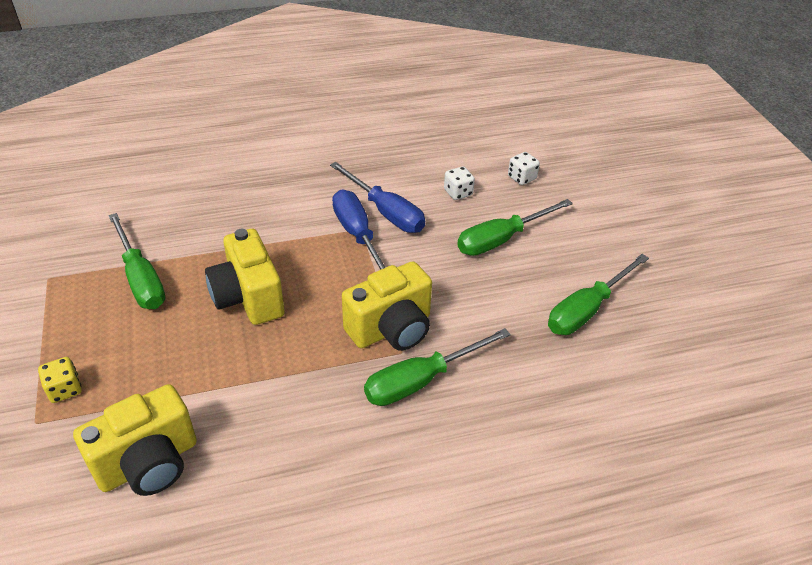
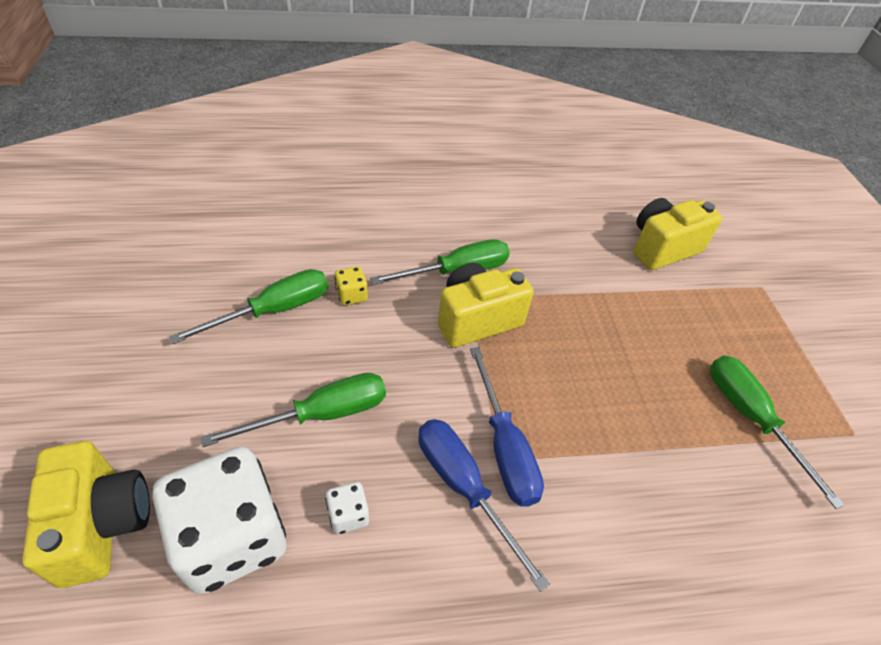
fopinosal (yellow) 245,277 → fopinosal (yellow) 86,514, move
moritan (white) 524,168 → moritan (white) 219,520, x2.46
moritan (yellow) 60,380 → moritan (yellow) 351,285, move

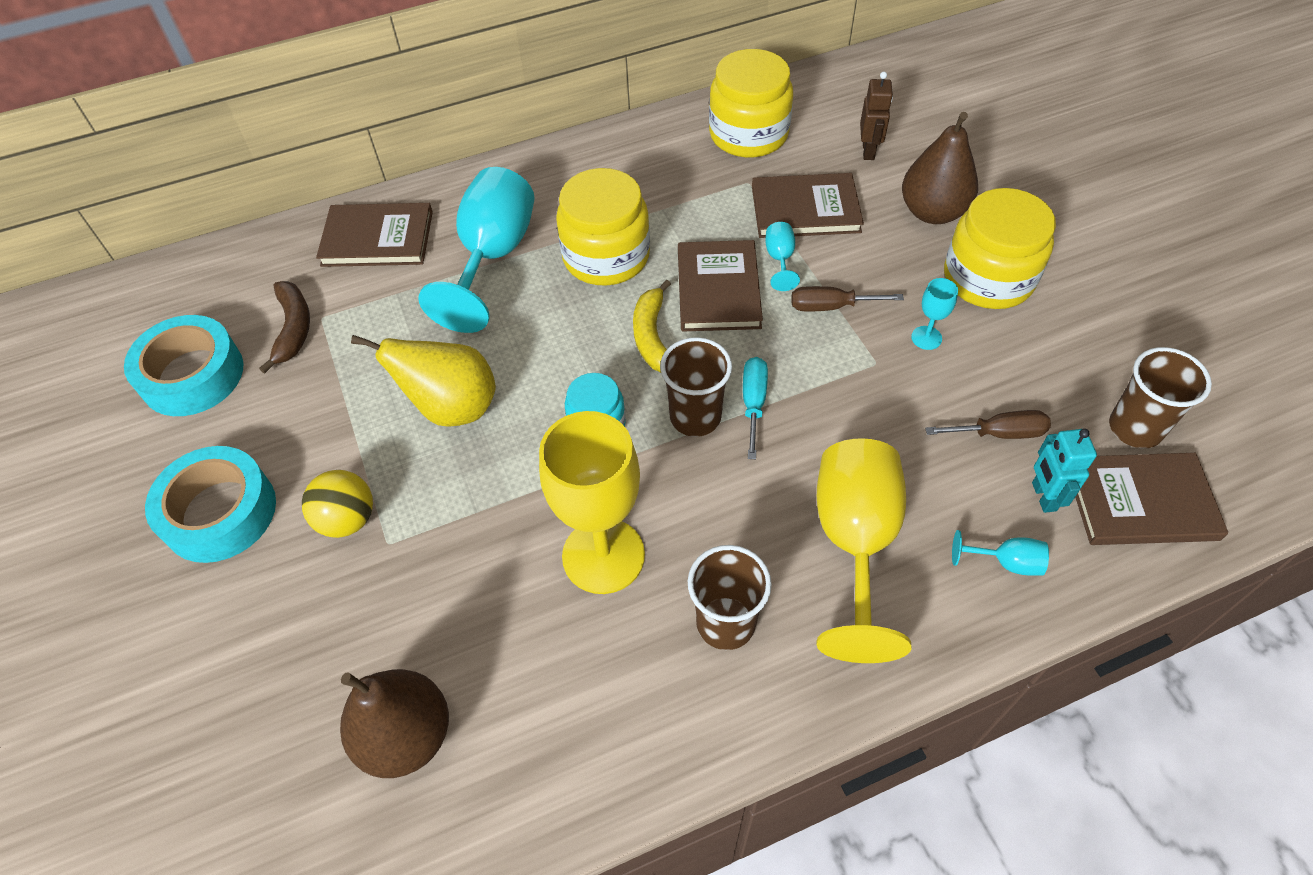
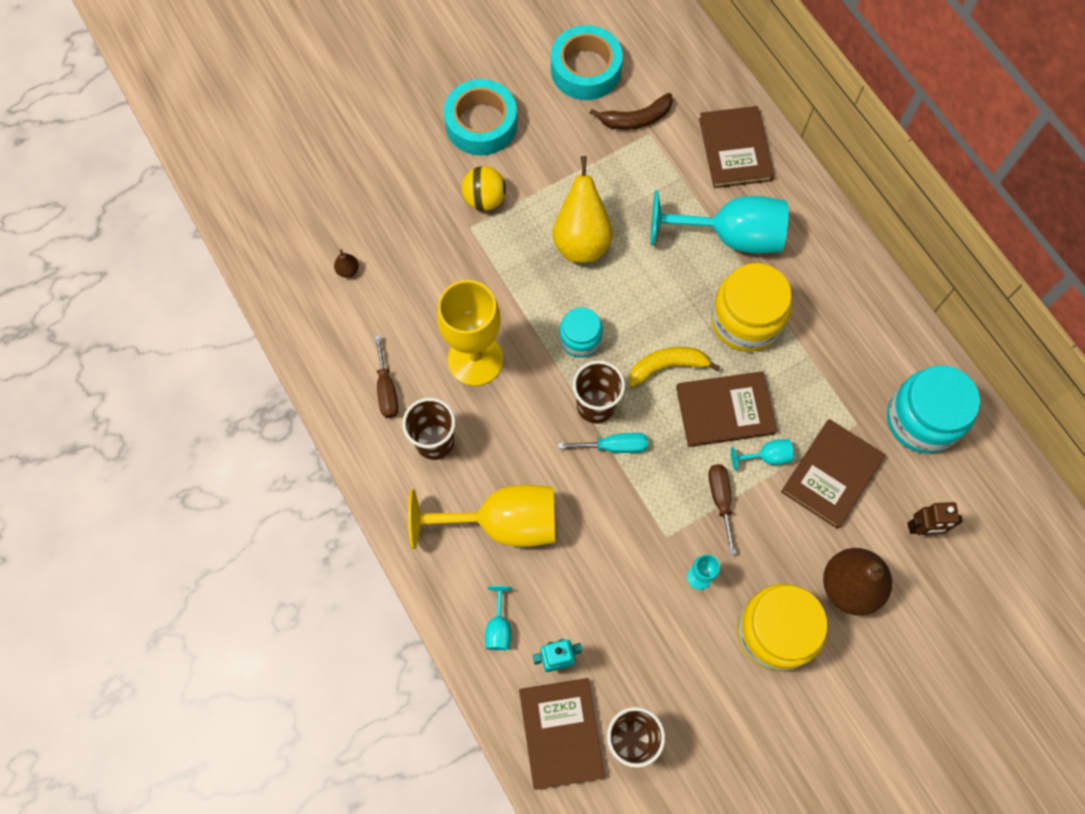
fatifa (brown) 394,723 → fatifa (brown) 346,263, x0.41
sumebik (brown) 988,424 → sumebik (brown) 386,376, move
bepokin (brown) 808,205 → bepokin (brown) 833,474, 45 degrees clockwise
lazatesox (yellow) 751,103 → lazatesox (turquoise) 933,409

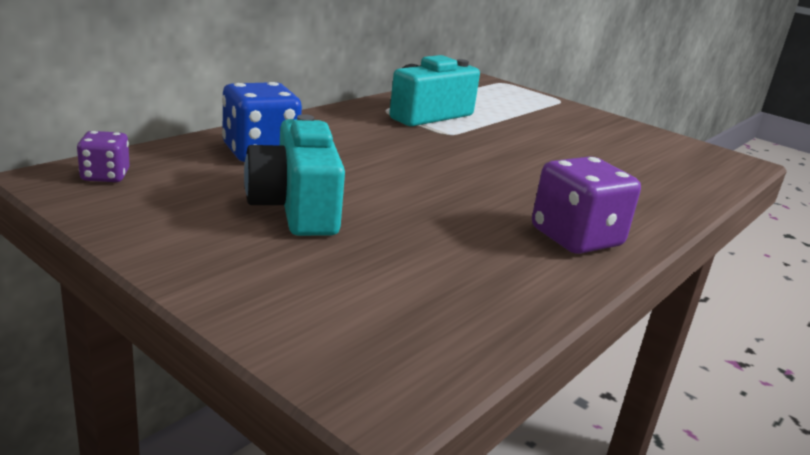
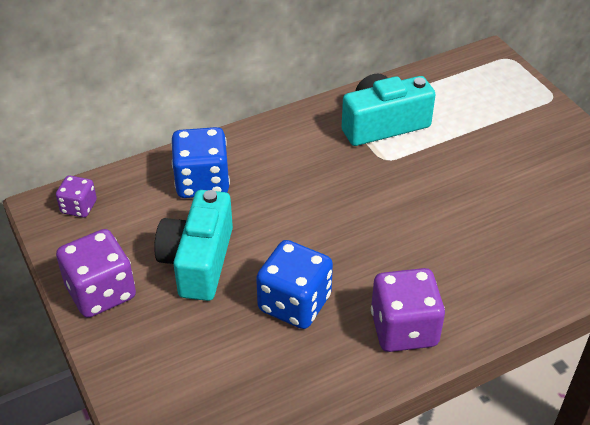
- → moritan (purple) 96,273
- → moritan (blue) 294,284

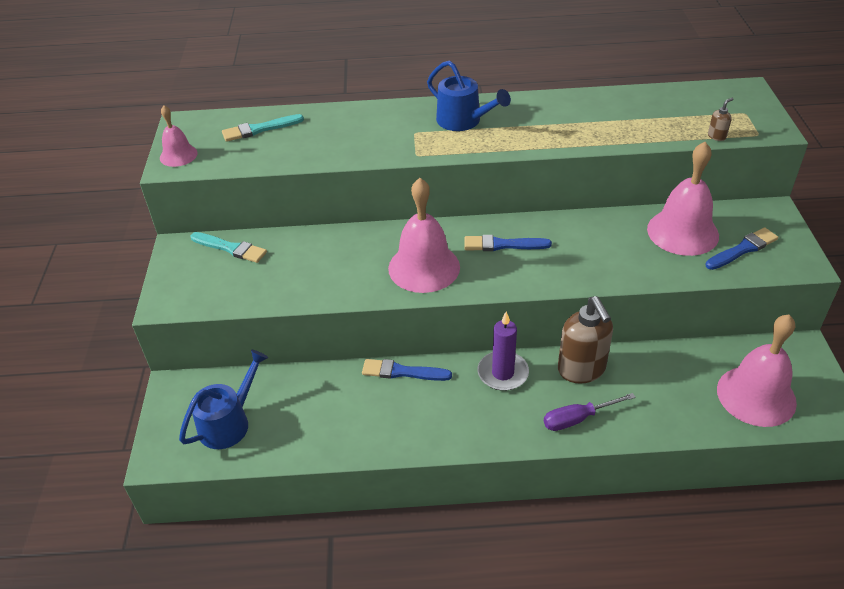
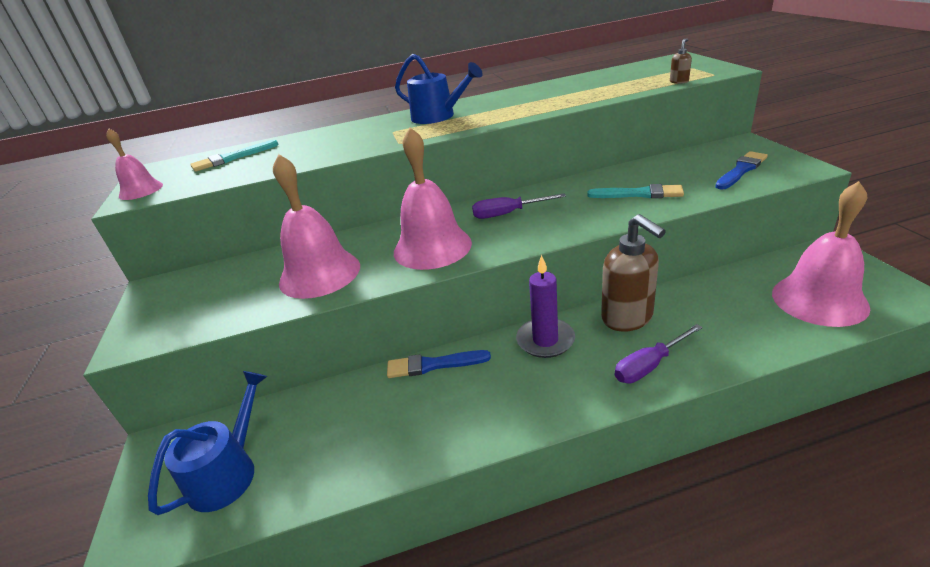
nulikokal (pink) 683,199 → nulikokal (pink) 316,226, move
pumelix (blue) 508,243 → sumebik (purple) 519,206
pumelix (turquoise) 228,247 → pumelix (turquoise) 635,191, move

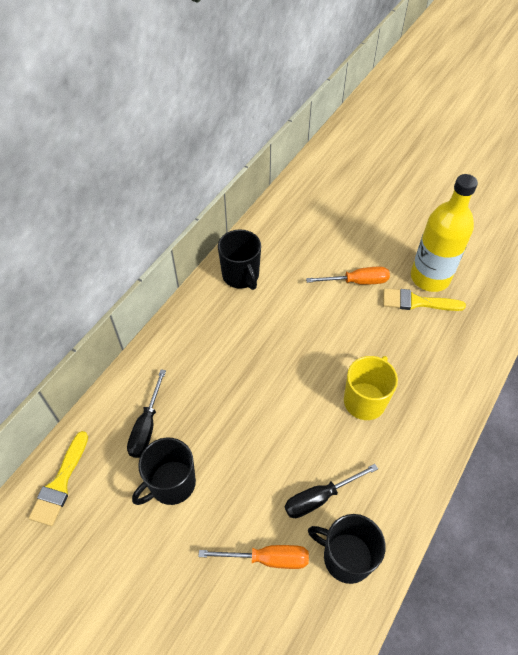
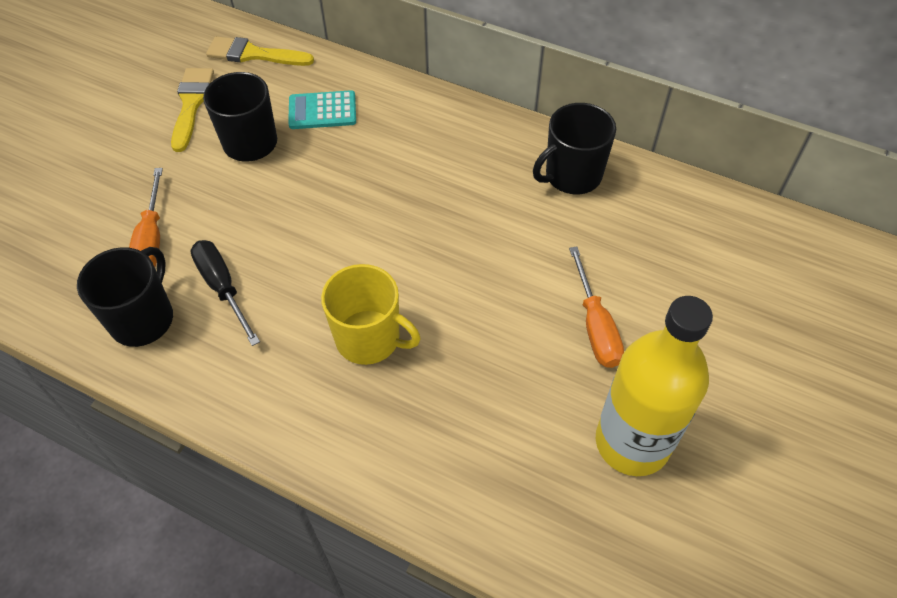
pumelix (yellow) 424,299 → pumelix (yellow) 192,110, move
sumebik (black) 146,413 → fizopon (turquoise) 322,109

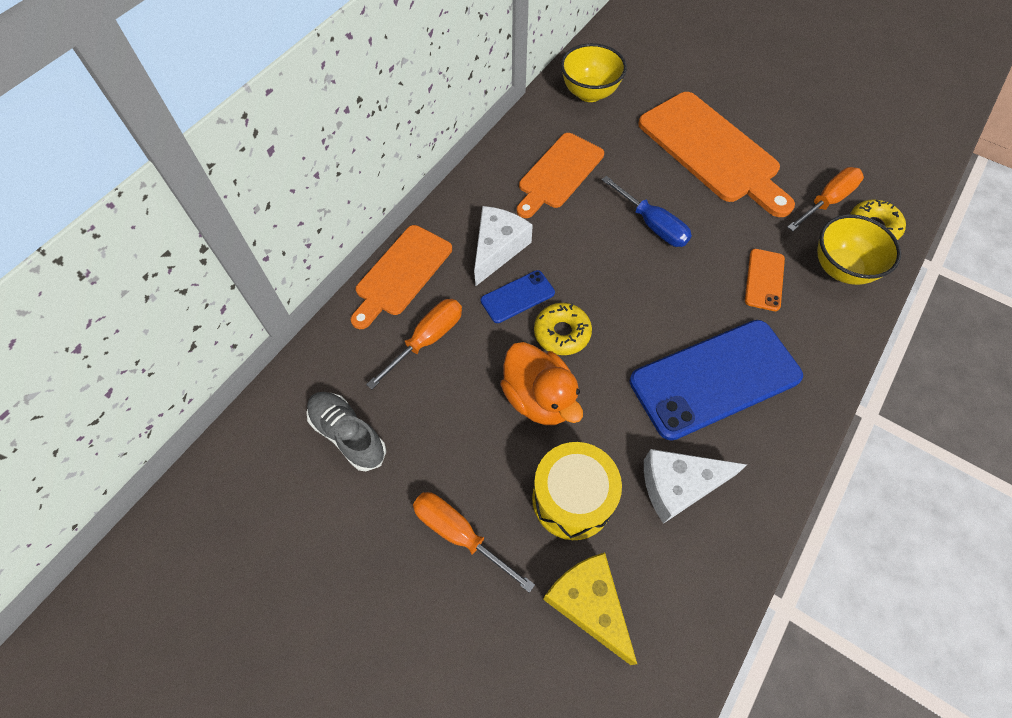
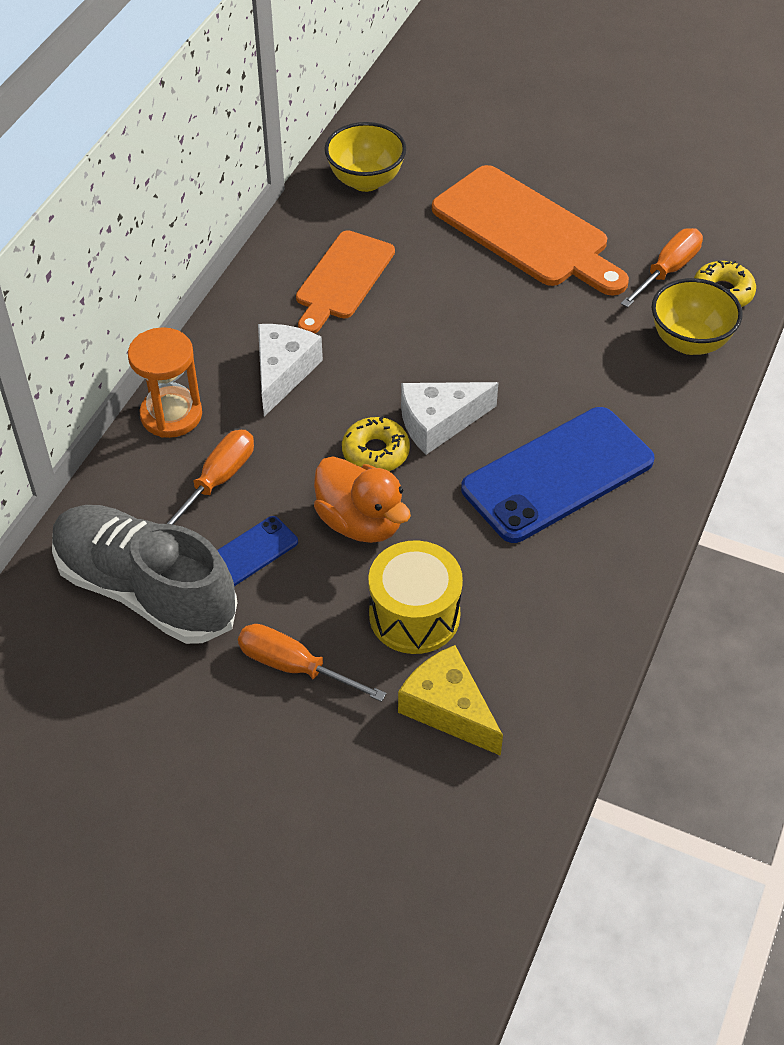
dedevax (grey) 346,431 → dedevax (grey) 145,574, x1.82
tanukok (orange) 401,277 → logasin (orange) 165,382
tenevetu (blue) 518,296 → tenevetu (blue) 257,551, move
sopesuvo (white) 695,486 → sopesuvo (white) 449,418, move
sumebik (blue) 647,211 → -
tenevetu (orange) 765,280 → -

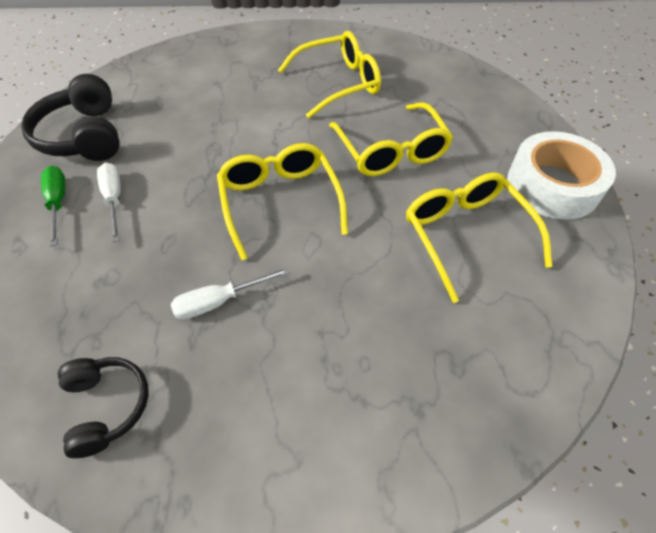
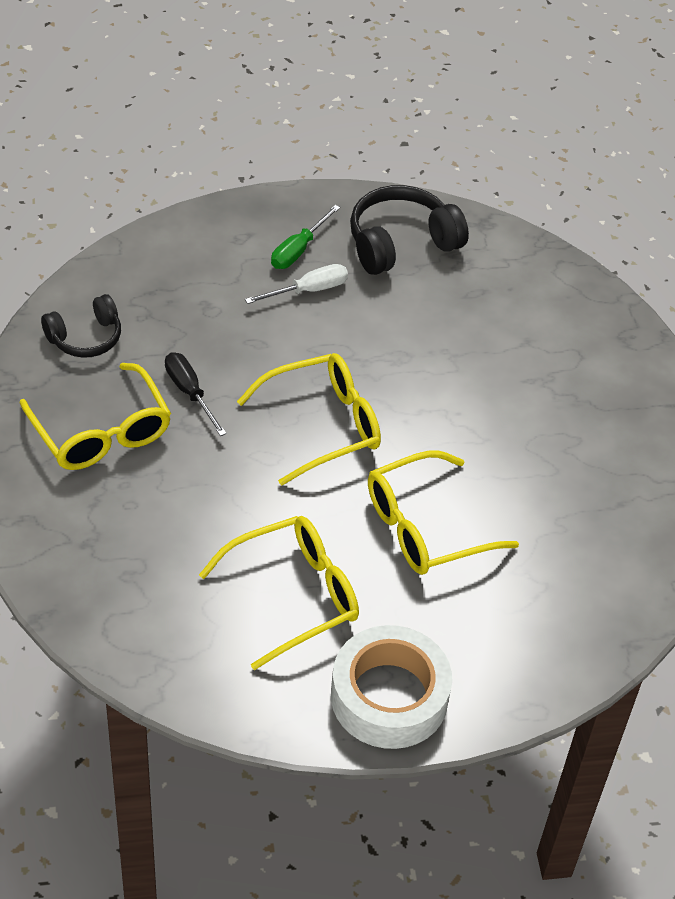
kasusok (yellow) 329,74 → kasusok (yellow) 95,416, move
sumebik (white) 231,293 → sumebik (black) 196,394
sumebik (green) 53,206 → sumebik (green) 305,237, 150 degrees clockwise

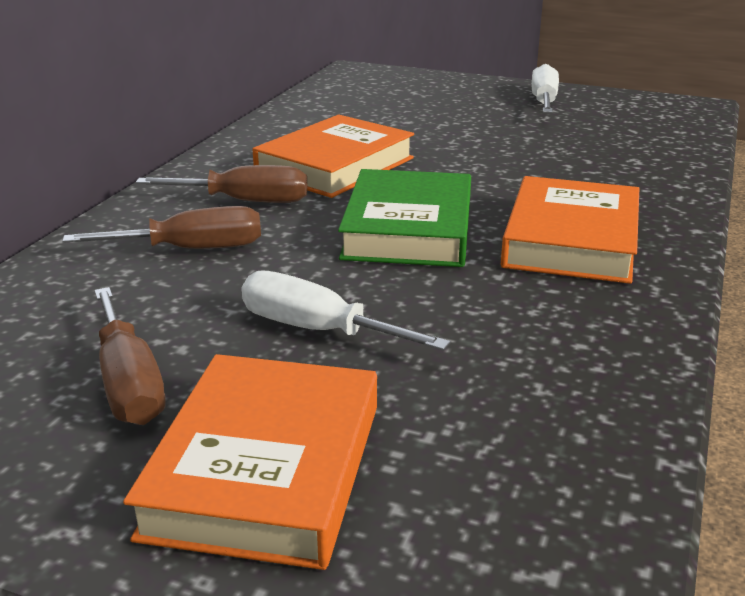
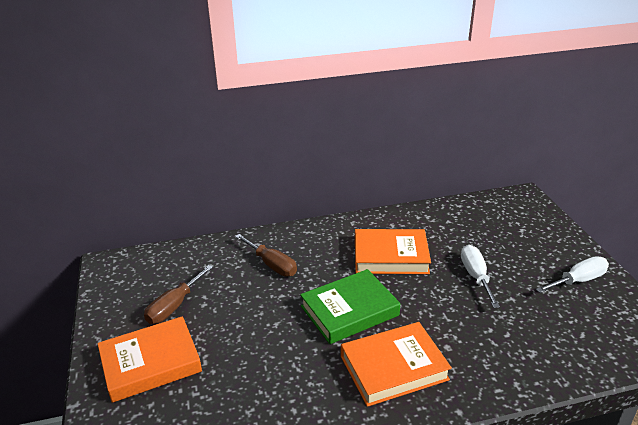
sumebik (white) 346,311 → sumebik (white) 480,276, move
sumebik (brown) 221,184 → -

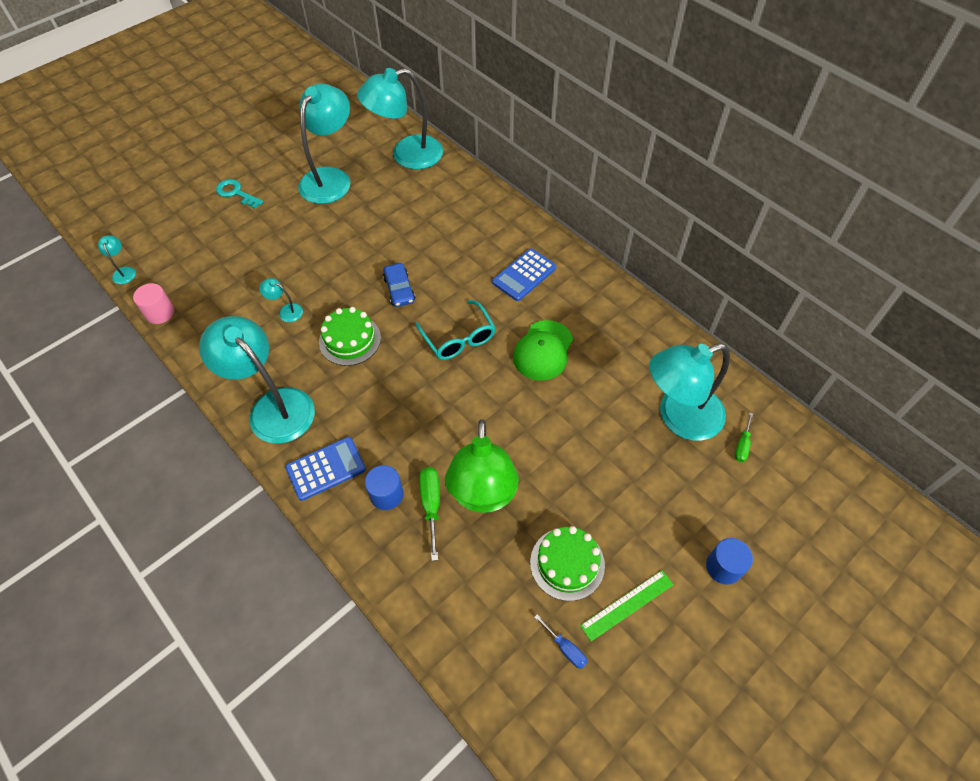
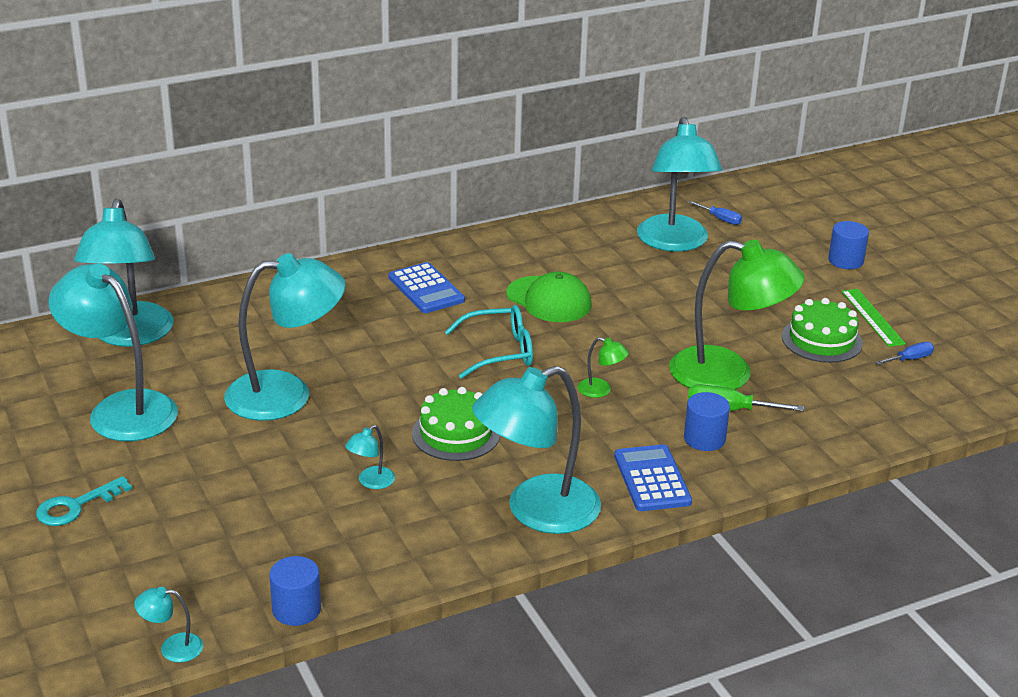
- → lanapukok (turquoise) 285,337
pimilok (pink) 153,303 → pimilok (blue) 295,591
- → lanapukok (green) 603,367
sumebik (green) 744,437 → sumebik (blue) 715,213
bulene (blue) 399,285 → -

